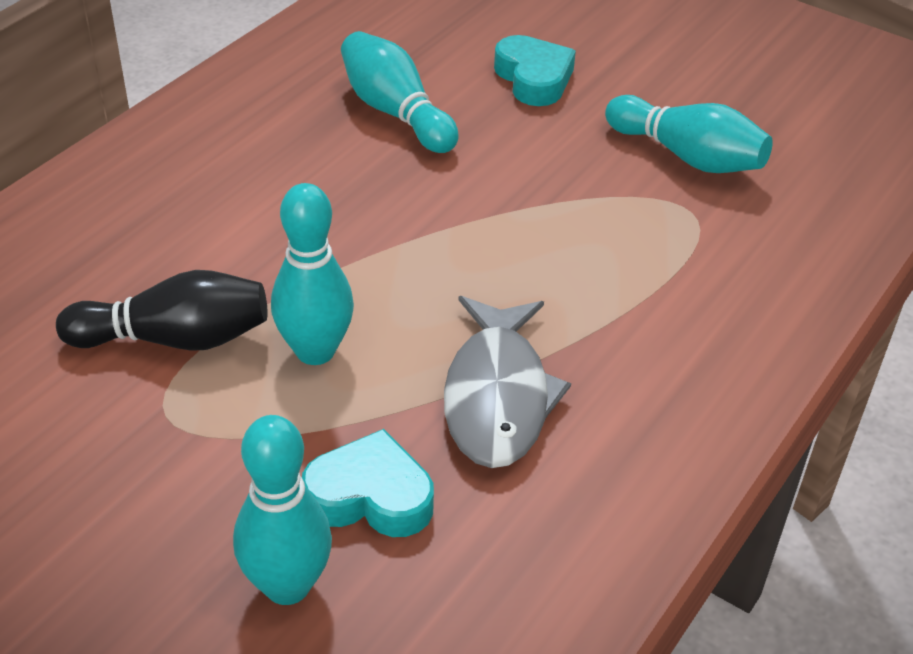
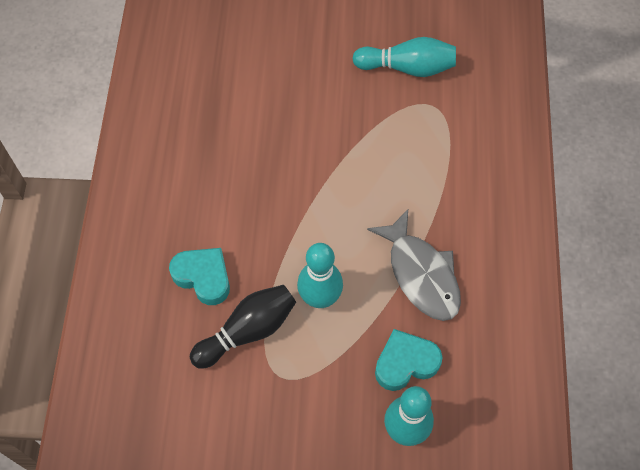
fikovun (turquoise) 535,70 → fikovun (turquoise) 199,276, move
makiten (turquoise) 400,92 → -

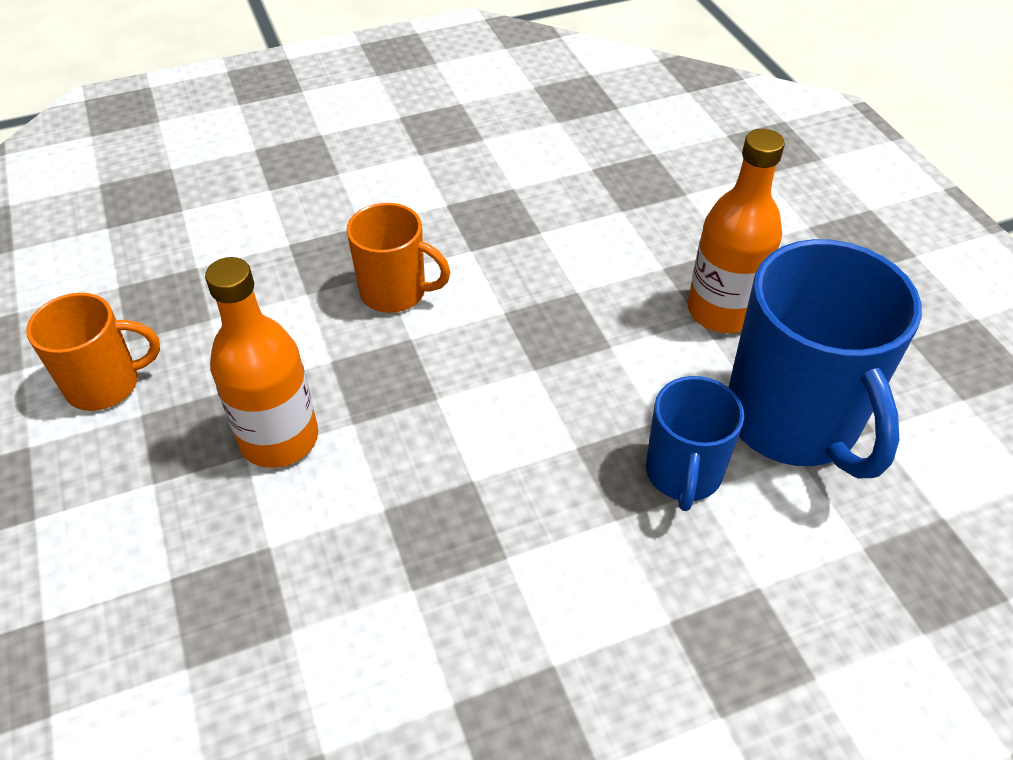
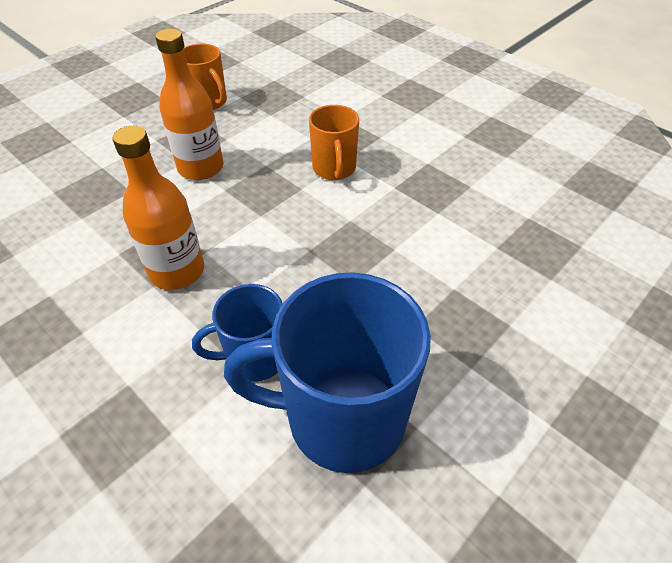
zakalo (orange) 736,231 → zakalo (orange) 158,208, move
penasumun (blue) 825,358 → penasumun (blue) 327,372, 45 degrees clockwise

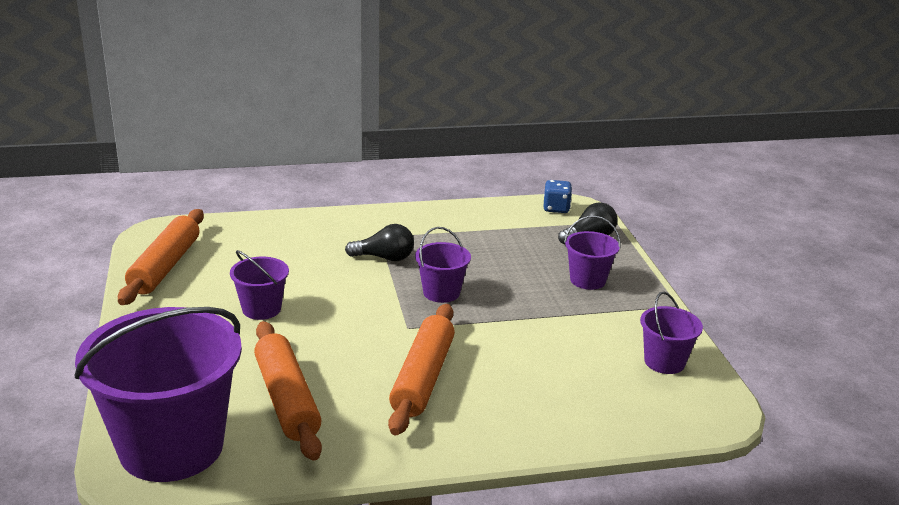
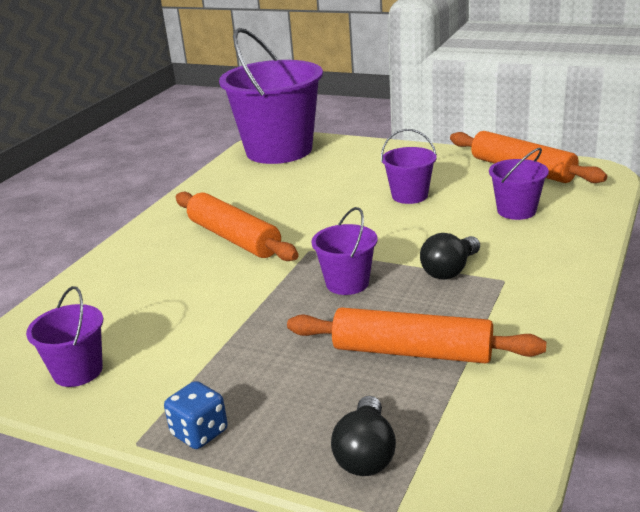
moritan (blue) 557,196 → moritan (blue) 196,415, move
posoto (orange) 288,391 → posoto (orange) 416,335, move
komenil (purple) 592,253 → komenil (purple) 519,184, move

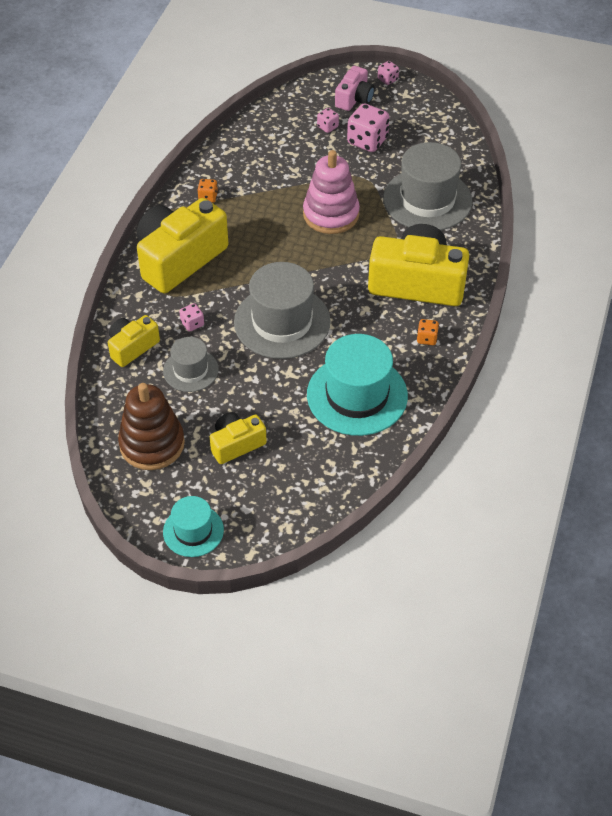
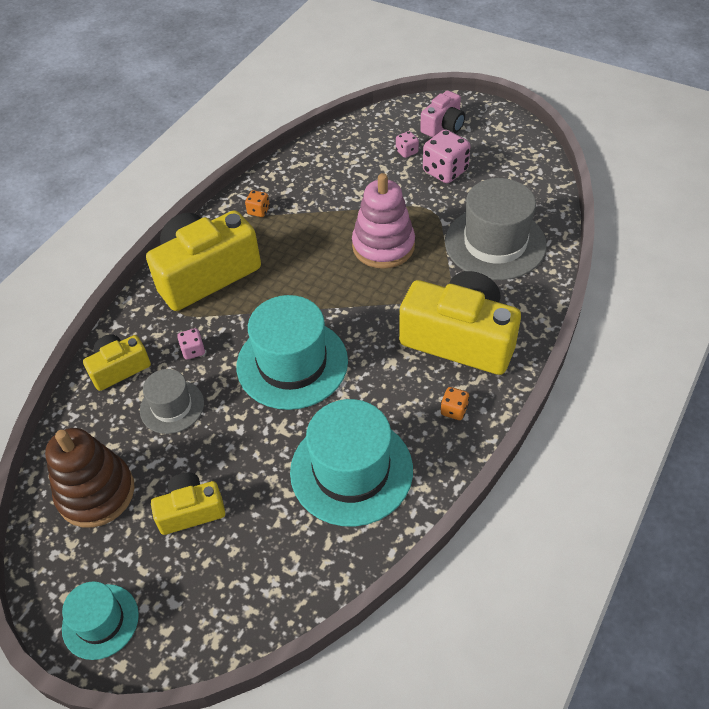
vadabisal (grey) 282,310 → vadabisal (turquoise) 292,352
moritan (pink) 388,73 → -

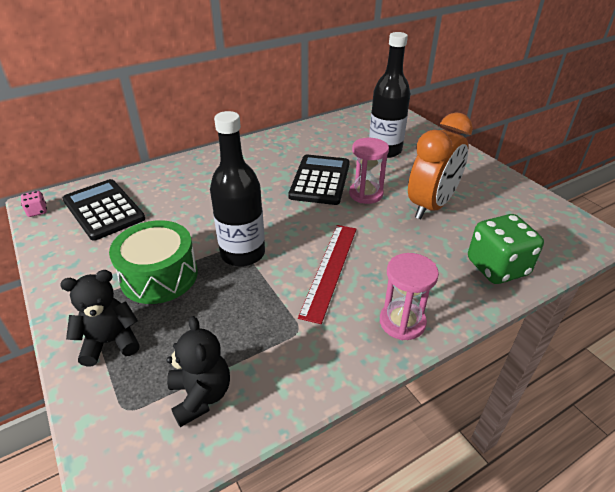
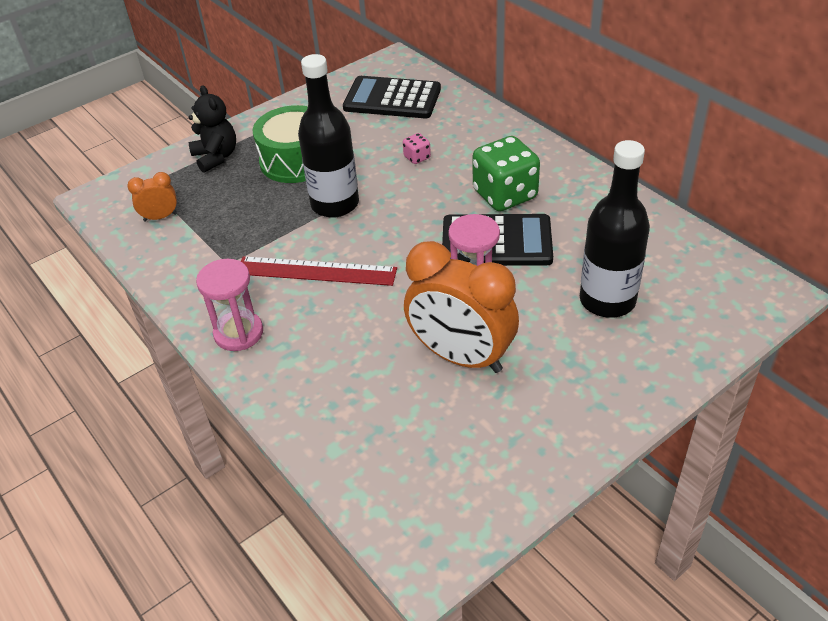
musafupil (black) 198,371 → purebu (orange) 152,196
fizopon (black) 104,210 → fizopon (black) 392,97, 120 degrees counterclockwise
moritan (pink) 34,204 → moritan (pink) 417,148, move
moritan (green) 506,249 → moritan (green) 506,173, move

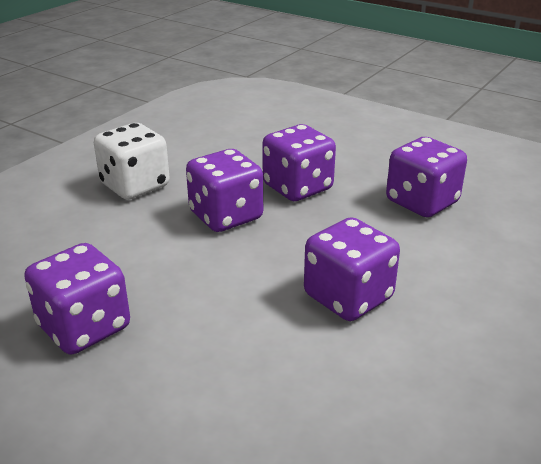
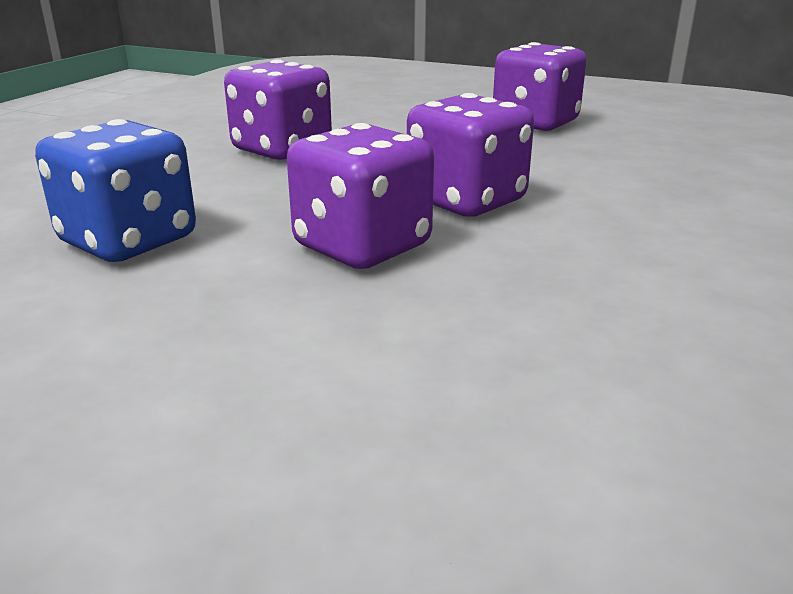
moritan (purple) 426,177 → moritan (blue) 115,190
moritan (white) 132,161 → -

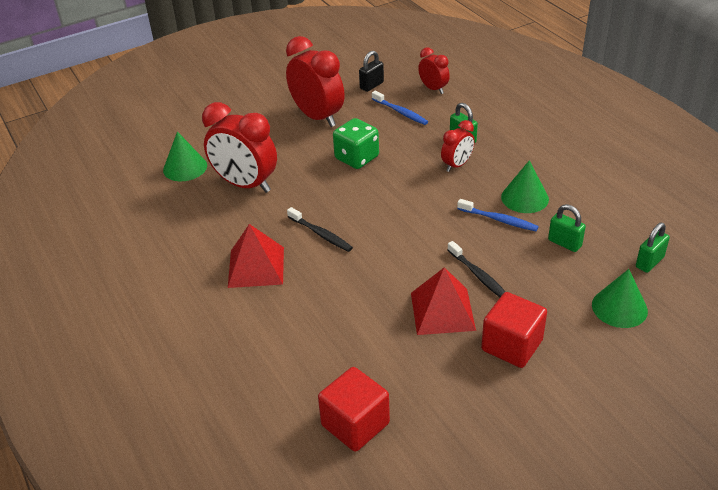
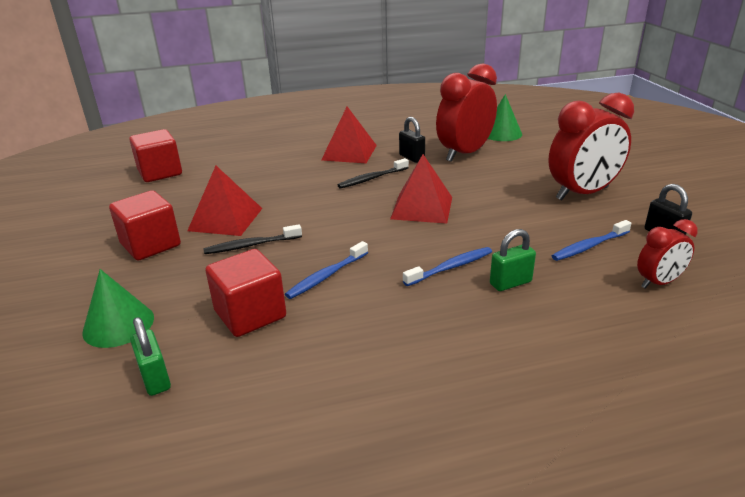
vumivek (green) 567,228 → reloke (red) 246,293
- → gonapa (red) 421,189
- → vumivek (black) 412,140
purebu (red) 458,146 → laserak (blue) 447,266
moritan (green) 356,143 → -
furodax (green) 525,186 → -

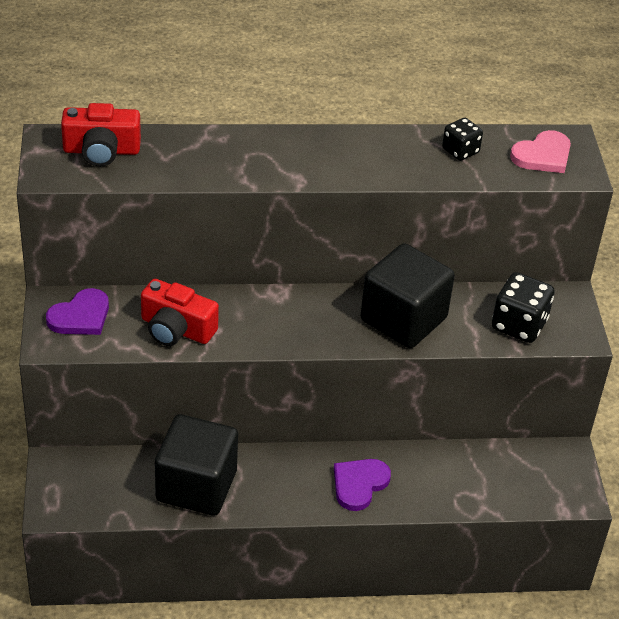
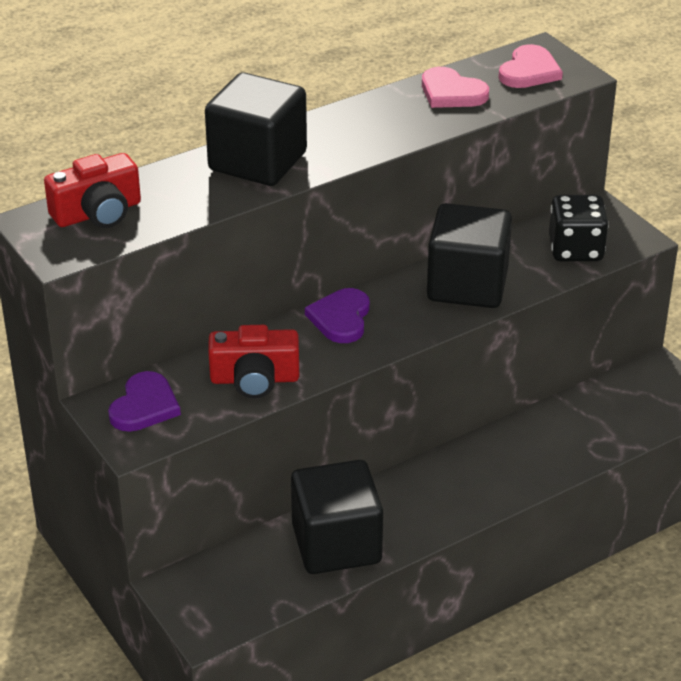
- → reloke (black) 256,129
fikovun (purple) 362,485 → fikovun (purple) 337,315, move
moritan (black) 462,139 → fikovun (pink) 455,87

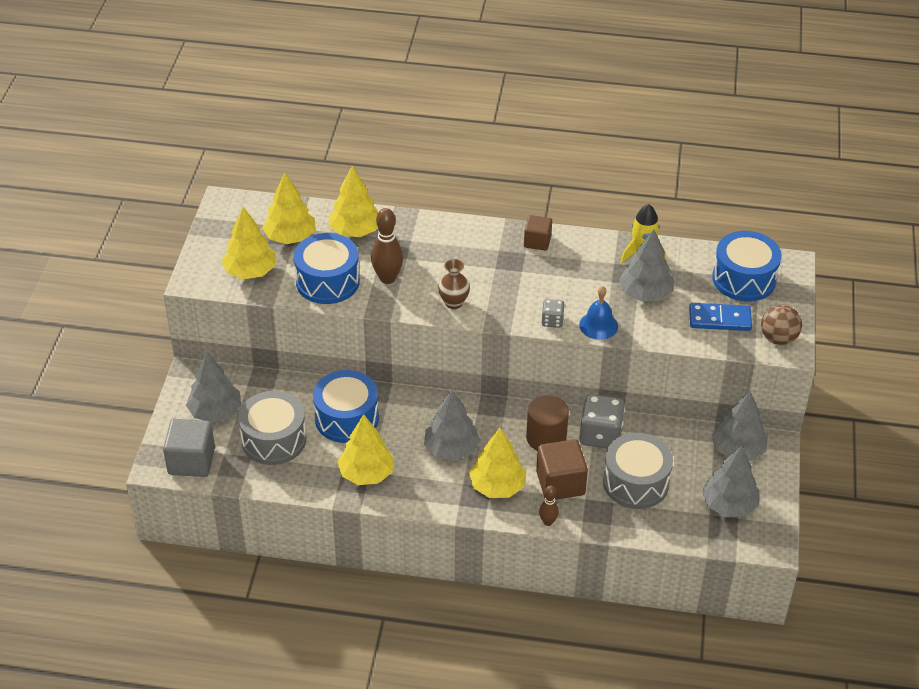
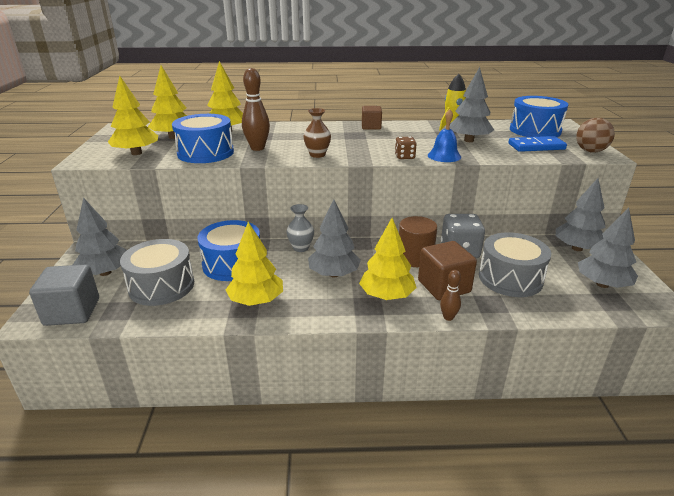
- → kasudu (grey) 300,228
moritan (grey) 553,313 → moritan (brown) 406,148

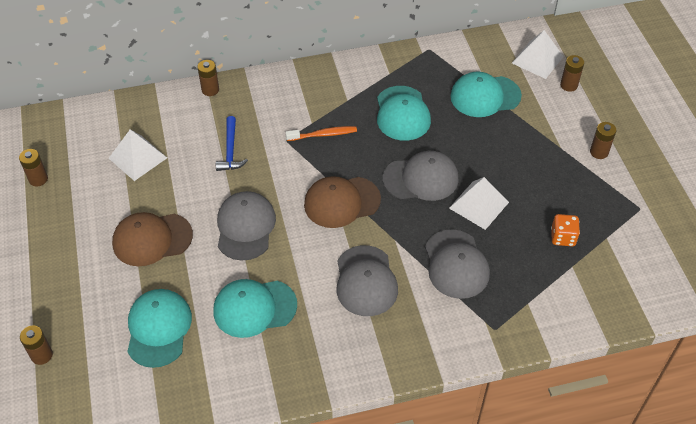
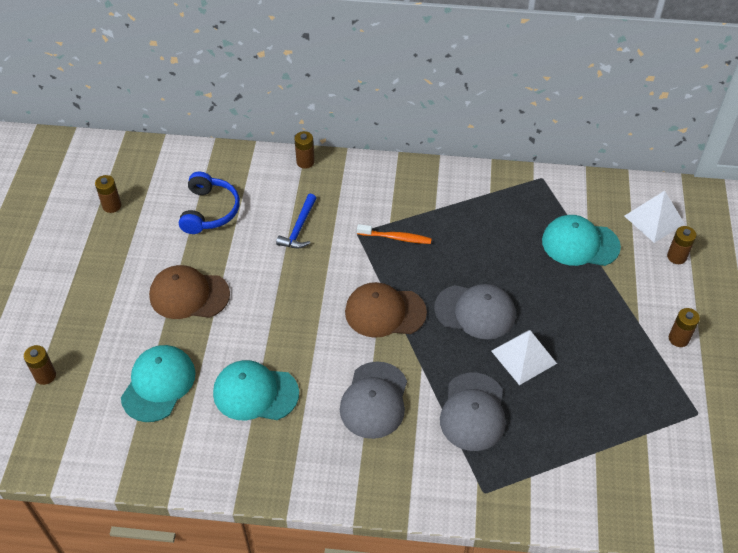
gonapa (white) 138,155 → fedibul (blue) 209,203
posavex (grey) 246,226 → -
posavex (turquoise) 404,113 → -
moritan (orange) 565,230 → -

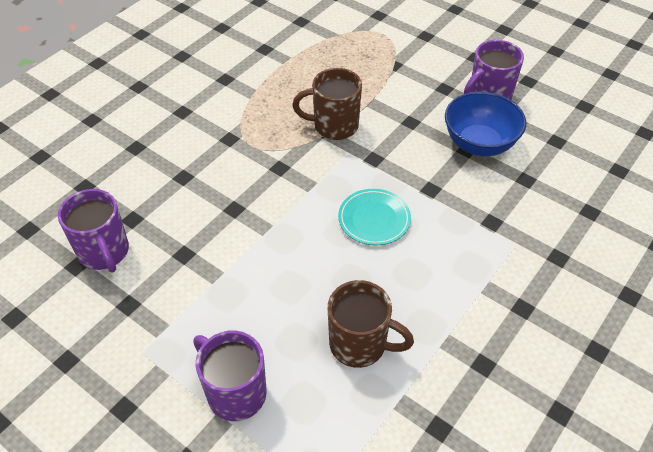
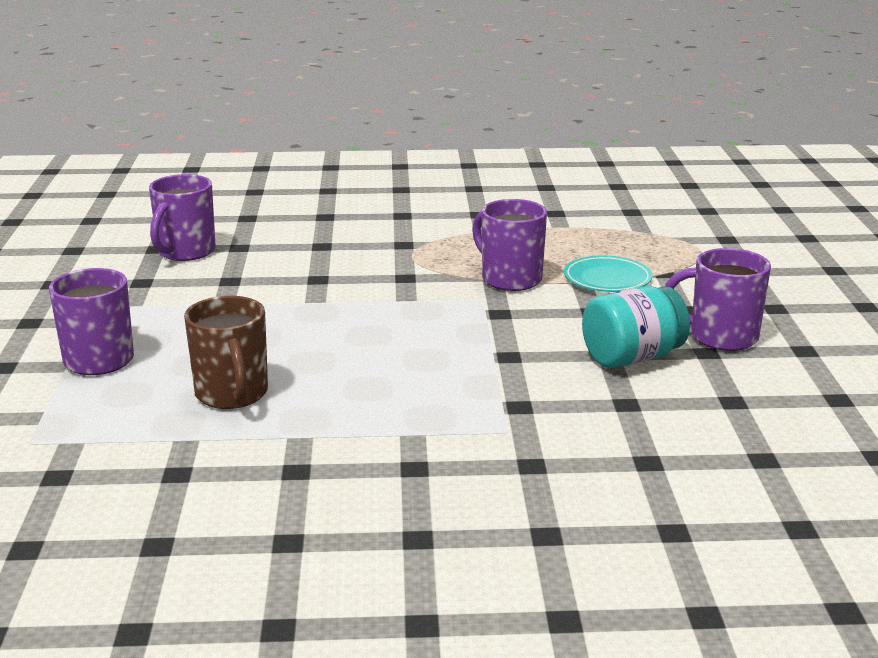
penasumun (brown) 327,104 → penasumun (purple) 509,245
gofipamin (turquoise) 374,217 → gofipamin (turquoise) 608,273, move
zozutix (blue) 485,124 → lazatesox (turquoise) 636,327

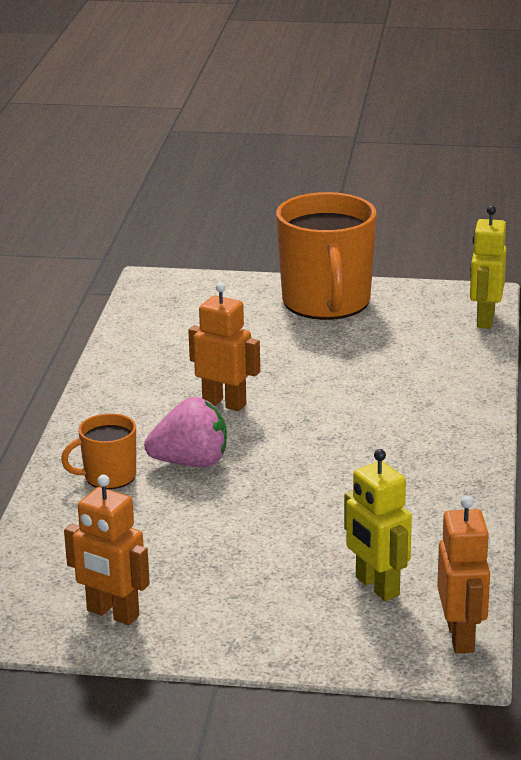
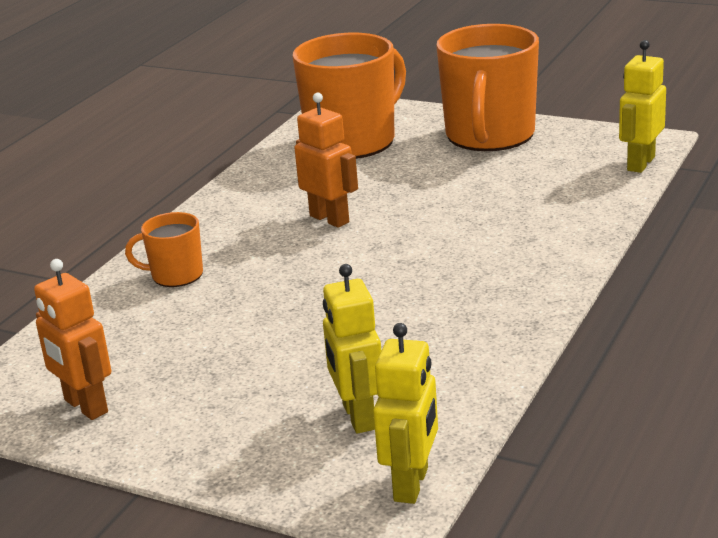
- → penasumun (orange) 349,96
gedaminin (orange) 463,574 → gedaminin (yellow) 405,413
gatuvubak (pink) 185,432 → -

